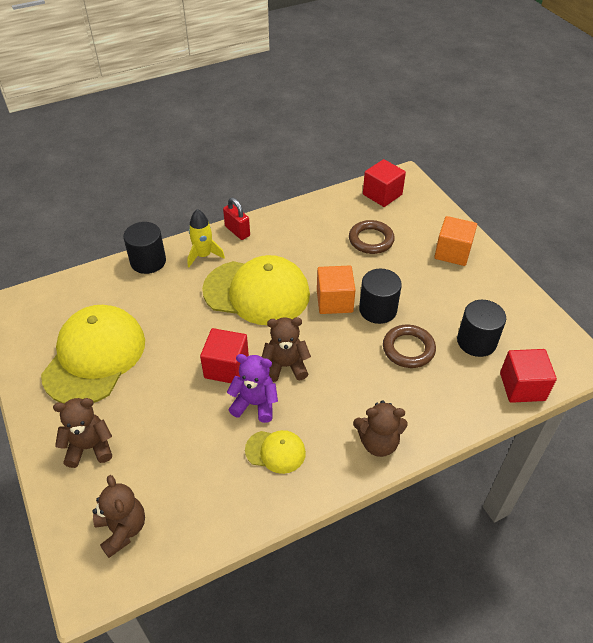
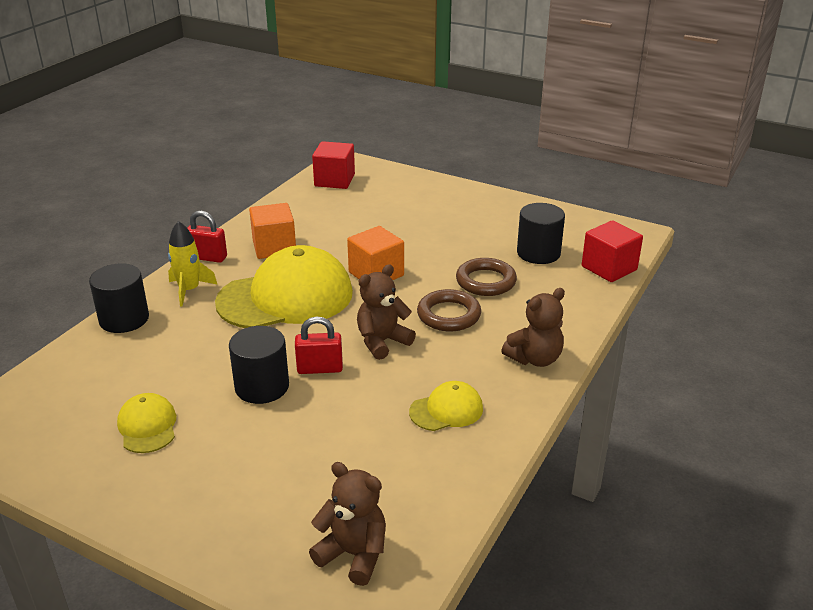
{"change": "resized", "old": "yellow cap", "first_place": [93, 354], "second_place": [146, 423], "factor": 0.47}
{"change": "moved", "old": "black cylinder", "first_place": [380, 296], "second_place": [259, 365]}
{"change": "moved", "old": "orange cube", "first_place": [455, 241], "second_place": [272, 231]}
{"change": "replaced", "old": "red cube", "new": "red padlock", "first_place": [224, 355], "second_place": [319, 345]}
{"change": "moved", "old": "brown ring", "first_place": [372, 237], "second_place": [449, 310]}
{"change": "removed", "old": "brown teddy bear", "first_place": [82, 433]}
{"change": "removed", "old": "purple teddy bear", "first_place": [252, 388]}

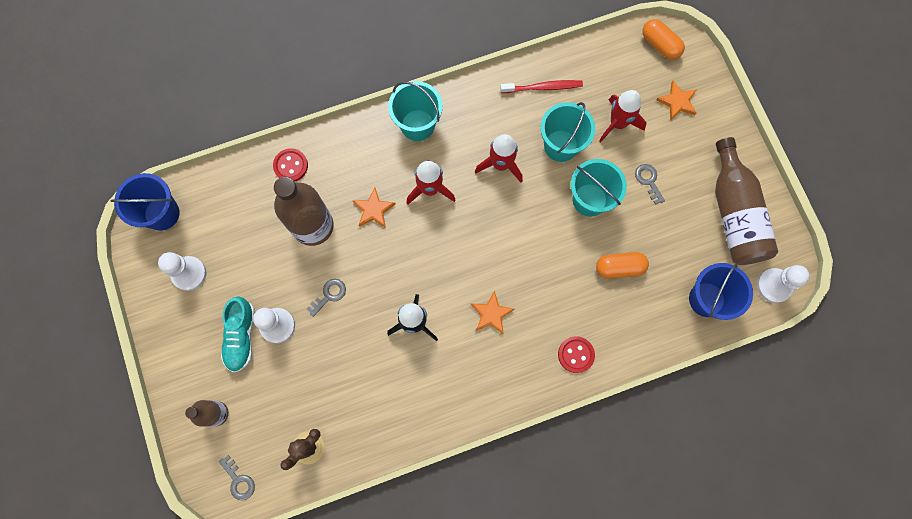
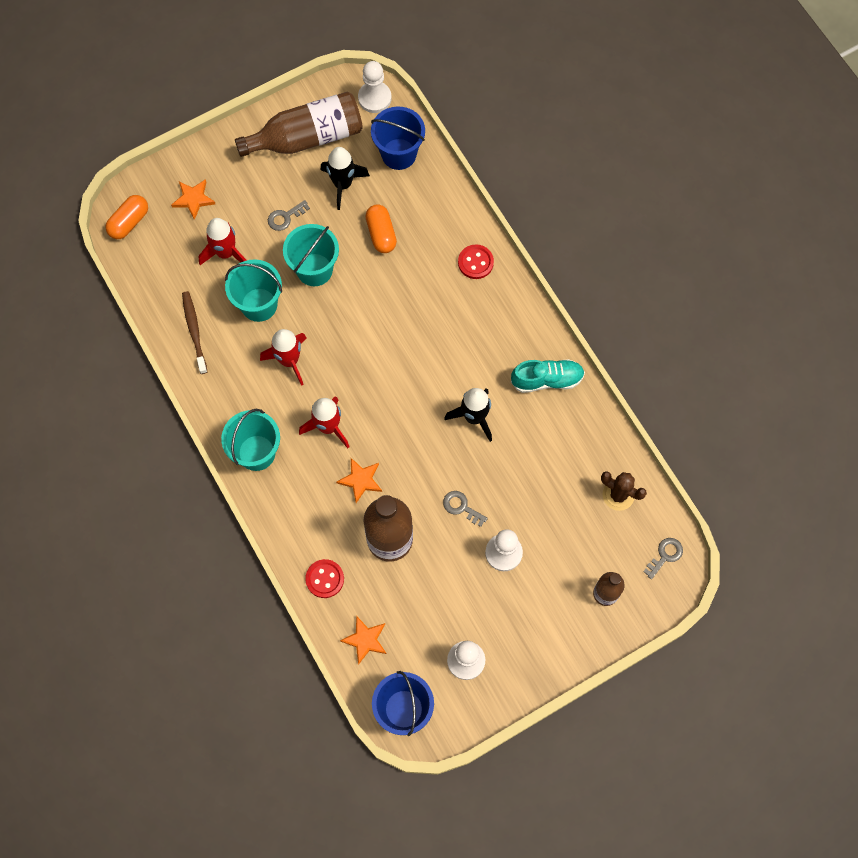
{"change": "recoloured", "old": "red toothbrush", "new": "brown toothbrush", "first_place": [541, 86], "second_place": [194, 332]}
{"change": "added", "new": "black rocket", "second_place": [345, 178]}
{"change": "moved", "old": "orange star", "first_place": [493, 312], "second_place": [363, 640]}
{"change": "moved", "old": "turquoise shoe", "first_place": [238, 334], "second_place": [548, 376]}

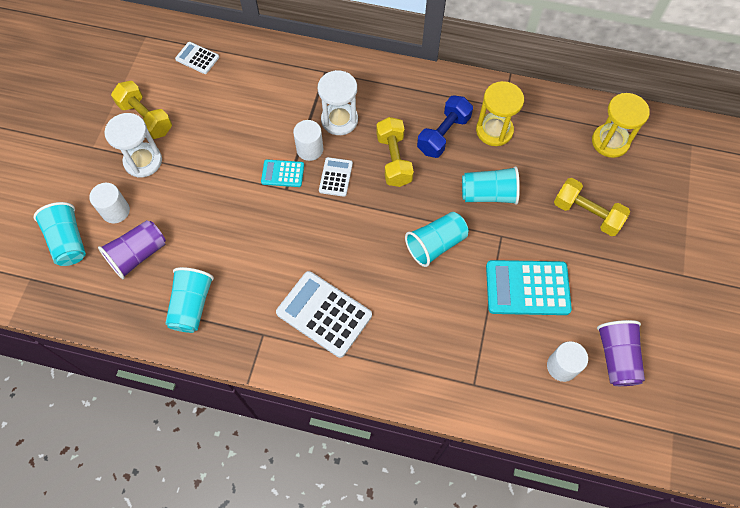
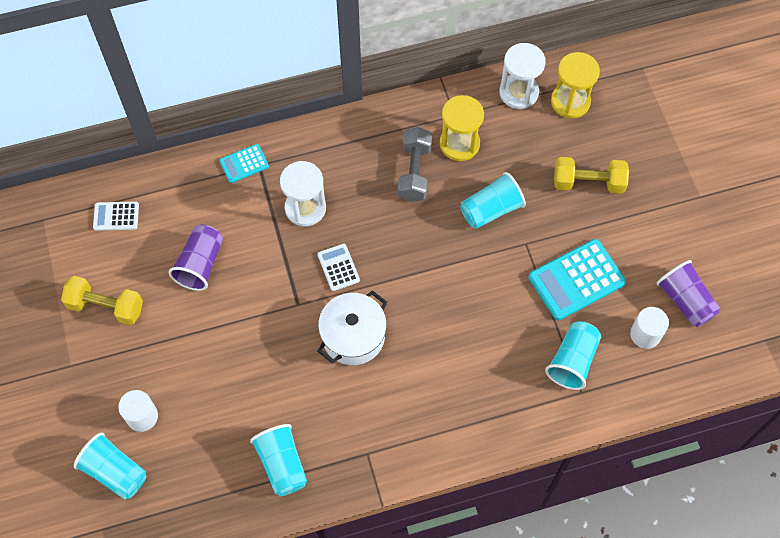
{"change": "moved", "old": "purple cup", "first_place": [132, 249], "second_place": [196, 258]}
{"change": "moved", "old": "turquoise calculator", "first_place": [282, 173], "second_place": [244, 163]}
{"change": "added", "new": "white pot", "second_place": [352, 327]}
{"change": "recoloured", "old": "blue dumbbell", "new": "grey dumbbell", "first_place": [445, 126], "second_place": [415, 164]}
{"change": "moved", "old": "white hourglass", "first_place": [133, 145], "second_place": [522, 76]}
{"change": "moved", "old": "turquoise cup", "first_place": [436, 239], "second_place": [573, 355]}
{"change": "removed", "old": "white calculator", "first_place": [324, 314]}
{"change": "removed", "old": "white cylinder", "first_place": [308, 140]}
{"change": "removed", "old": "yellow dumbbell", "first_place": [395, 152]}

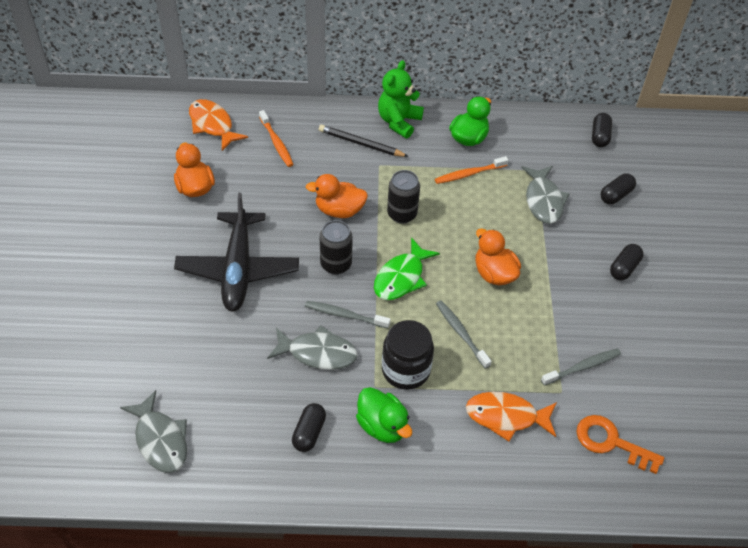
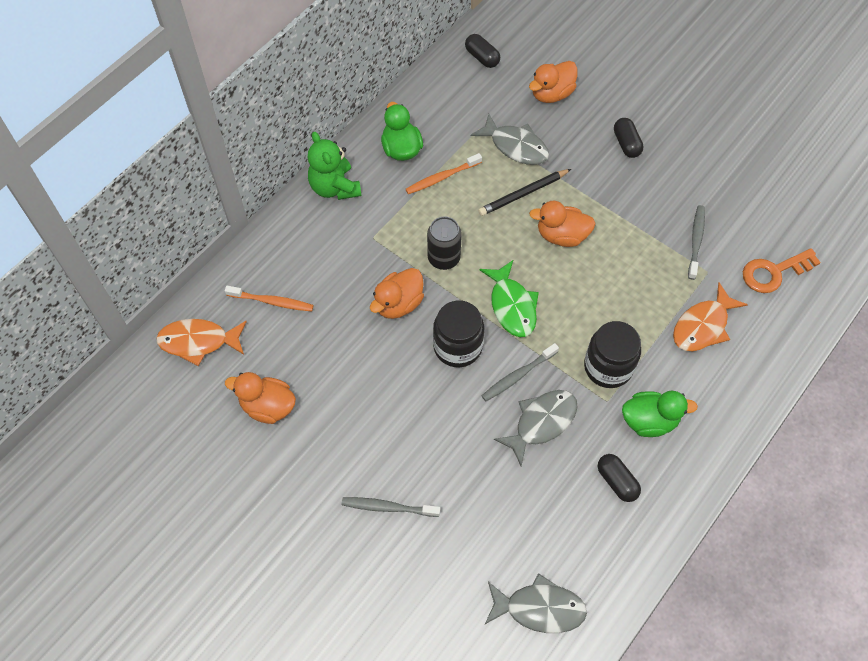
{"change": "moved", "old": "grey toothbrush", "first_place": [464, 334], "second_place": [391, 507]}
{"change": "turned", "old": "orange toothbrush", "first_place": [471, 170], "second_place": [444, 173], "degrees": 45}
{"change": "replaced", "old": "black can", "new": "black jar", "first_place": [336, 247], "second_place": [458, 334]}
{"change": "moved", "old": "black pencil", "first_place": [364, 141], "second_place": [524, 192]}
{"change": "replaced", "old": "black capsule", "new": "orange duck", "first_place": [618, 188], "second_place": [553, 82]}
{"change": "removed", "old": "black plane", "first_place": [236, 252]}

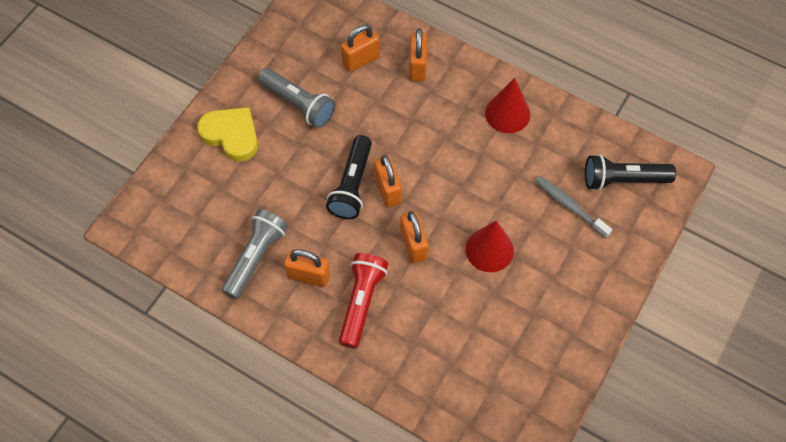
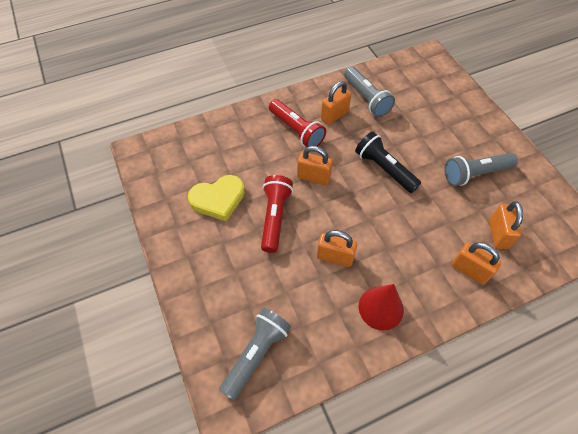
{"change": "moved", "old": "yellow heart", "first_place": [227, 134], "second_place": [216, 198]}
{"change": "recoloured", "old": "black flashlight", "new": "grey flashlight", "first_place": [630, 172], "second_place": [255, 354]}
{"change": "replaced", "old": "red cone", "new": "red flashlight", "first_place": [490, 246], "second_place": [277, 214]}
{"change": "moved", "old": "orange padlock", "first_place": [388, 181], "second_place": [337, 248]}
{"change": "removed", "old": "grey toothbrush", "first_place": [573, 207]}

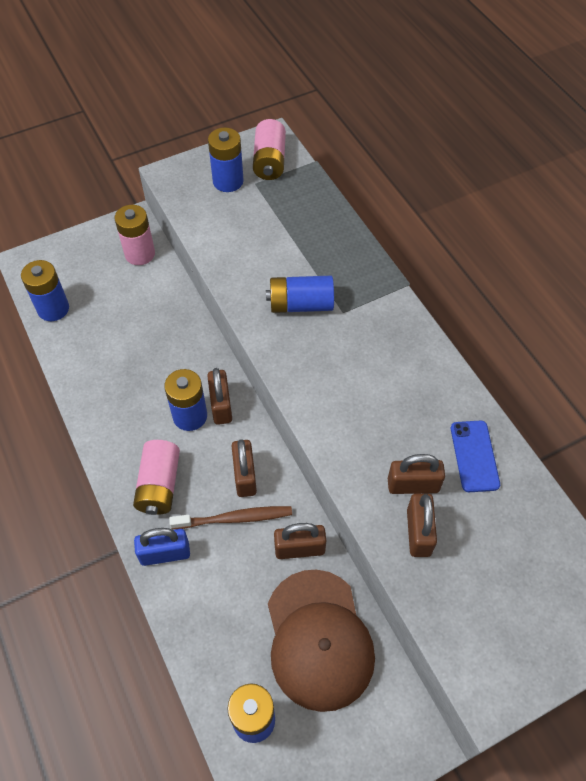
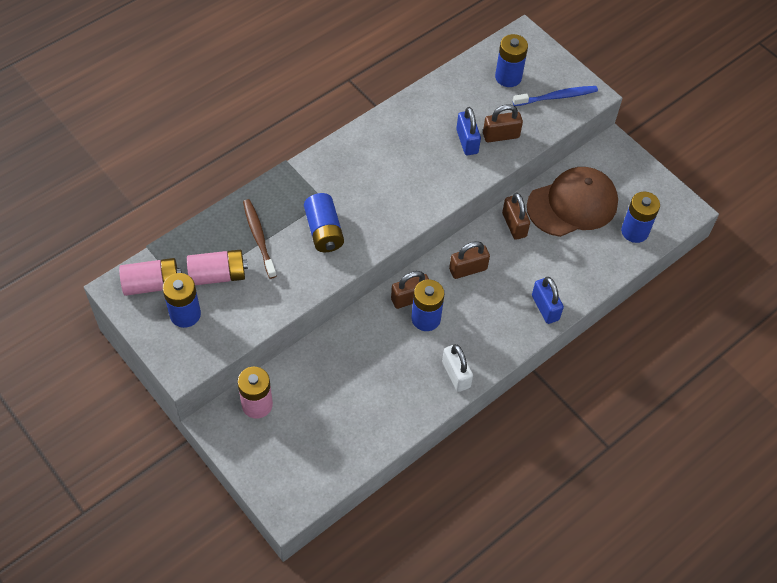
{"change": "moved", "old": "pink battery", "first_place": [156, 477], "second_place": [217, 267]}
{"change": "moved", "old": "brown toothbrush", "first_place": [230, 517], "second_place": [260, 239]}
{"change": "added", "new": "white padlock", "second_place": [457, 368]}
{"change": "recoloured", "old": "brown padlock", "new": "blue padlock", "first_place": [416, 474], "second_place": [468, 131]}
{"change": "moved", "old": "blue battery", "first_place": [45, 290], "second_place": [511, 60]}
{"change": "added", "new": "blue toothbrush", "second_place": [555, 96]}
{"change": "removed", "old": "blue phone", "first_place": [475, 456]}

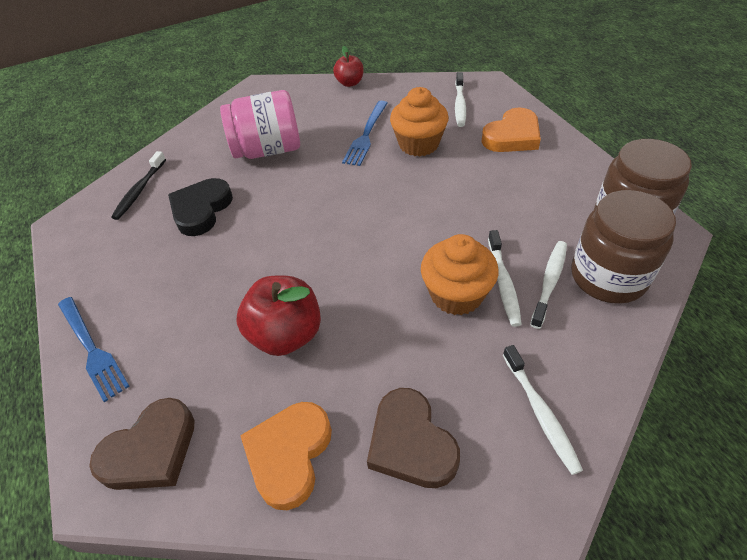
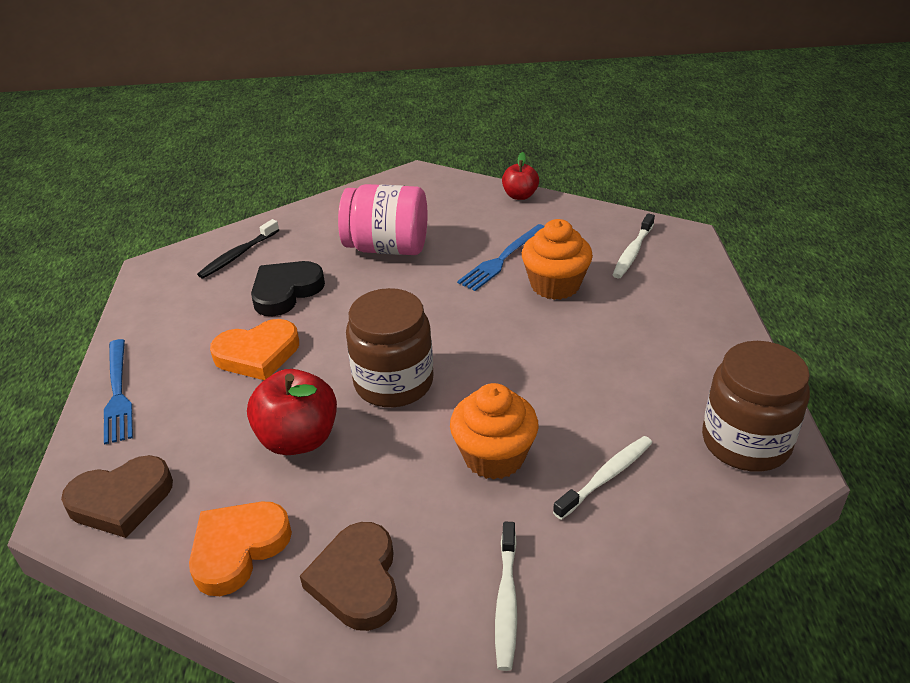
{"change": "moved", "old": "orange heart", "first_place": [511, 129], "second_place": [254, 349]}
{"change": "moved", "old": "brown jar", "first_place": [623, 247], "second_place": [390, 347]}
{"change": "removed", "old": "white toothbrush", "first_place": [505, 278]}

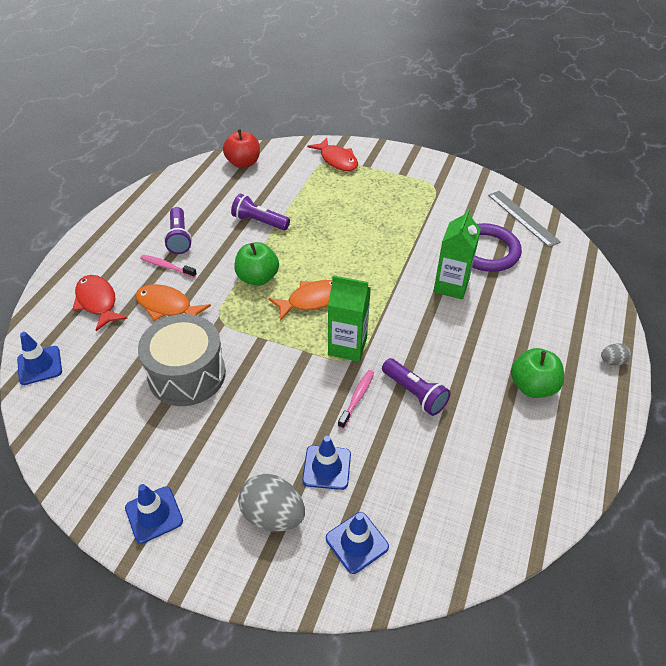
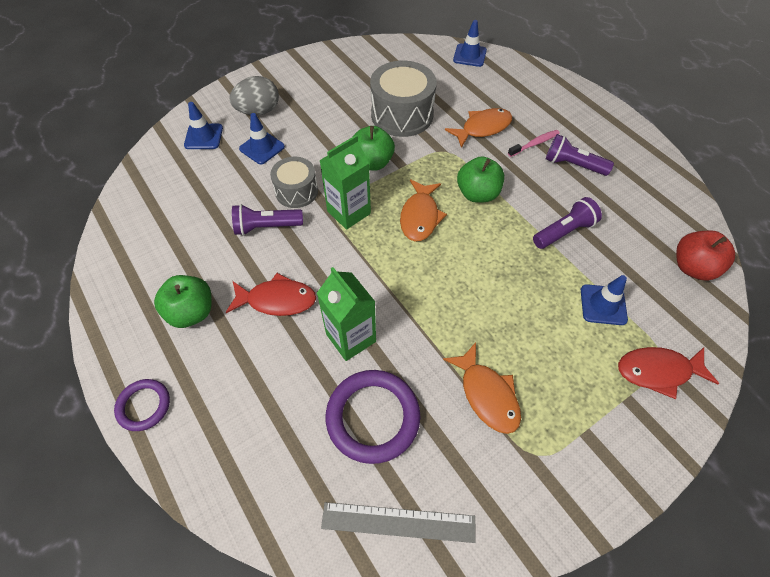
{"change": "replaced", "old": "grey egg", "new": "purple ring", "first_place": [616, 354], "second_place": [142, 405]}
{"change": "moved", "old": "red fish", "first_place": [100, 303], "second_place": [271, 294]}
{"change": "replaced", "old": "pink toothbrush", "new": "grey drum", "first_place": [356, 399], "second_place": [294, 182]}
{"change": "added", "new": "green apple", "second_place": [374, 148]}
{"change": "added", "new": "orange fish", "second_place": [482, 388]}
{"change": "moved", "old": "blue traffic cone", "first_place": [154, 514], "second_place": [604, 300]}

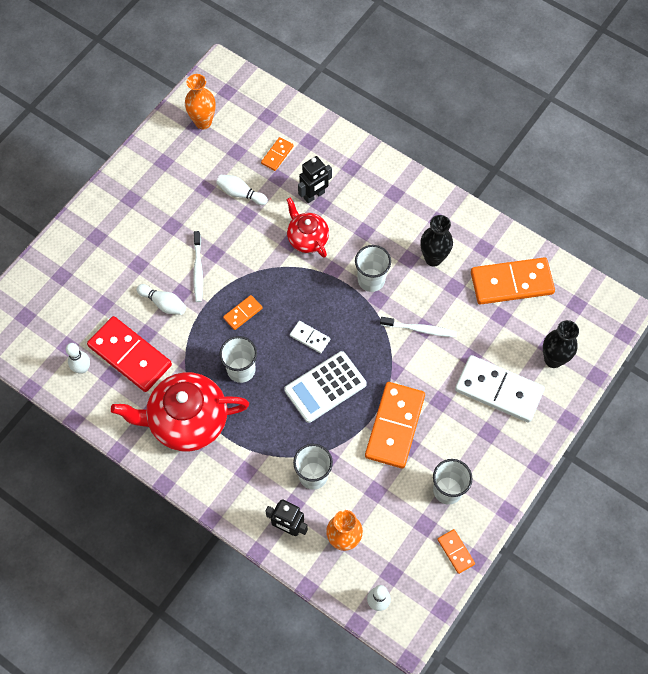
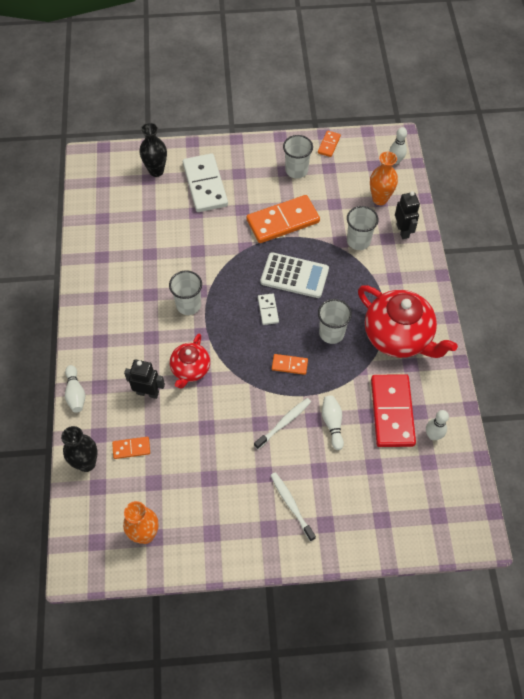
{"change": "moved", "old": "black vase", "first_place": [436, 240], "second_place": [79, 449]}
{"change": "moved", "old": "white bowling pin", "first_place": [242, 190], "second_place": [75, 389]}
{"change": "moved", "old": "white toothbrush", "first_place": [418, 327], "second_place": [293, 507]}
{"change": "removed", "old": "orange domino", "first_place": [513, 281]}

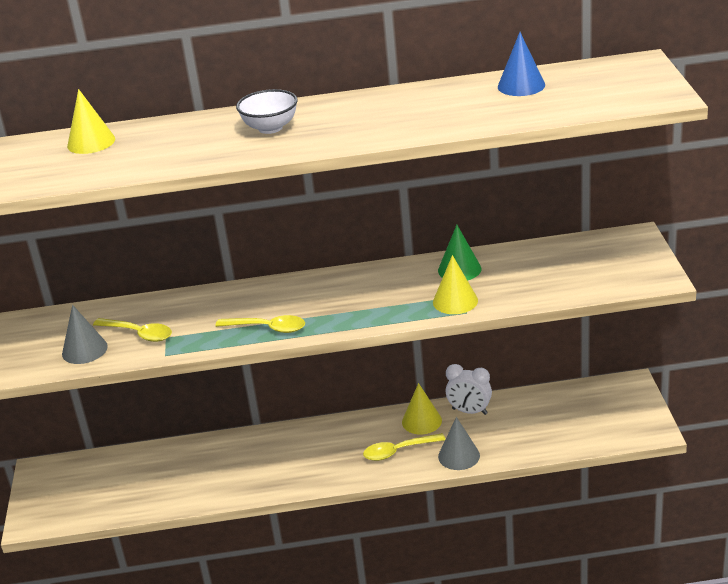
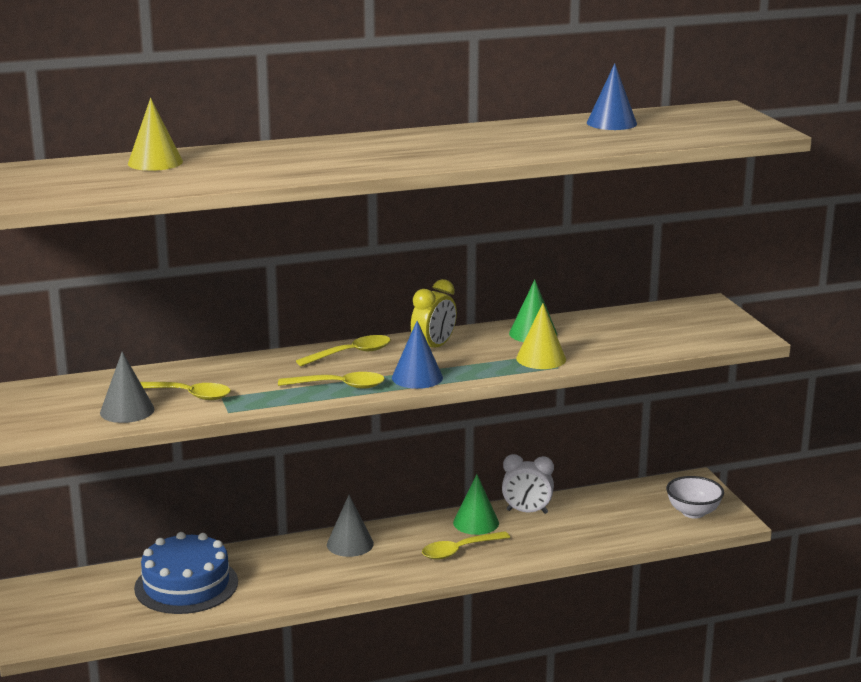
{"change": "added", "new": "blue cake", "second_place": [186, 573]}
{"change": "added", "new": "yellow spoon", "second_place": [343, 350]}
{"change": "moved", "old": "grey cone", "first_place": [459, 443], "second_place": [350, 526]}
{"change": "added", "new": "blue cone", "second_place": [417, 355]}
{"change": "added", "new": "yellow clock", "second_place": [434, 313]}
{"change": "recoloured", "old": "yellow cone", "new": "green cone", "first_place": [422, 408], "second_place": [476, 504]}
{"change": "moved", "old": "white bowl", "first_place": [267, 111], "second_place": [695, 497]}

